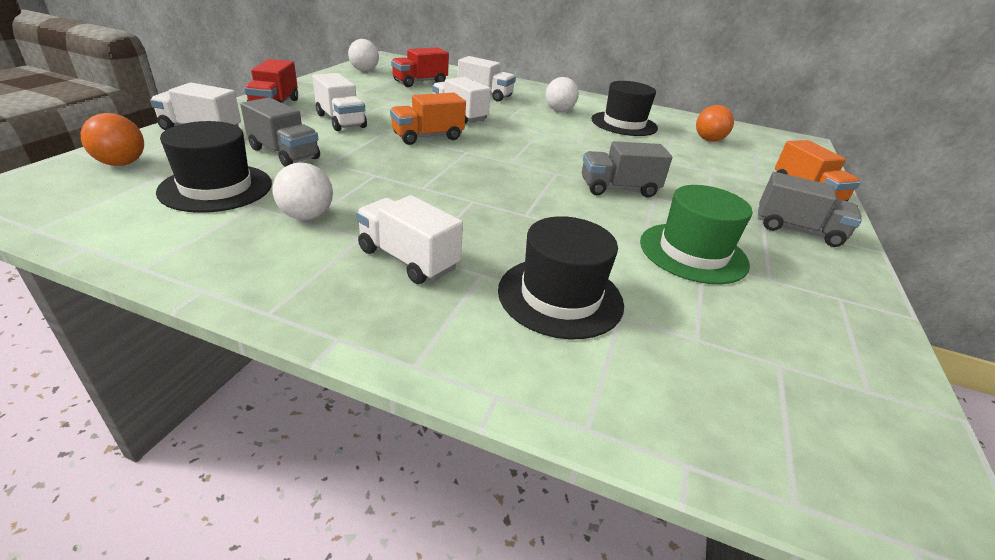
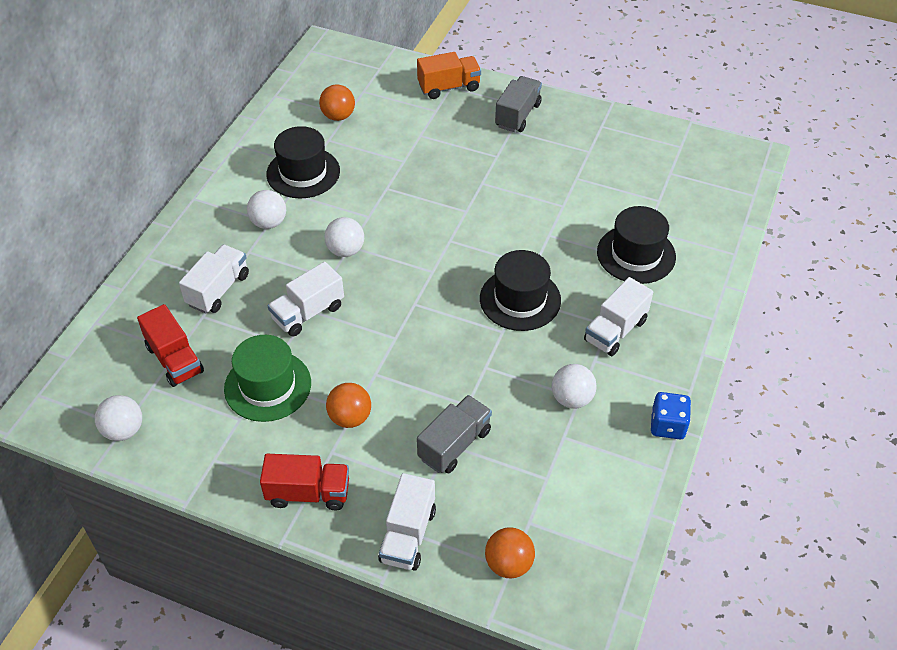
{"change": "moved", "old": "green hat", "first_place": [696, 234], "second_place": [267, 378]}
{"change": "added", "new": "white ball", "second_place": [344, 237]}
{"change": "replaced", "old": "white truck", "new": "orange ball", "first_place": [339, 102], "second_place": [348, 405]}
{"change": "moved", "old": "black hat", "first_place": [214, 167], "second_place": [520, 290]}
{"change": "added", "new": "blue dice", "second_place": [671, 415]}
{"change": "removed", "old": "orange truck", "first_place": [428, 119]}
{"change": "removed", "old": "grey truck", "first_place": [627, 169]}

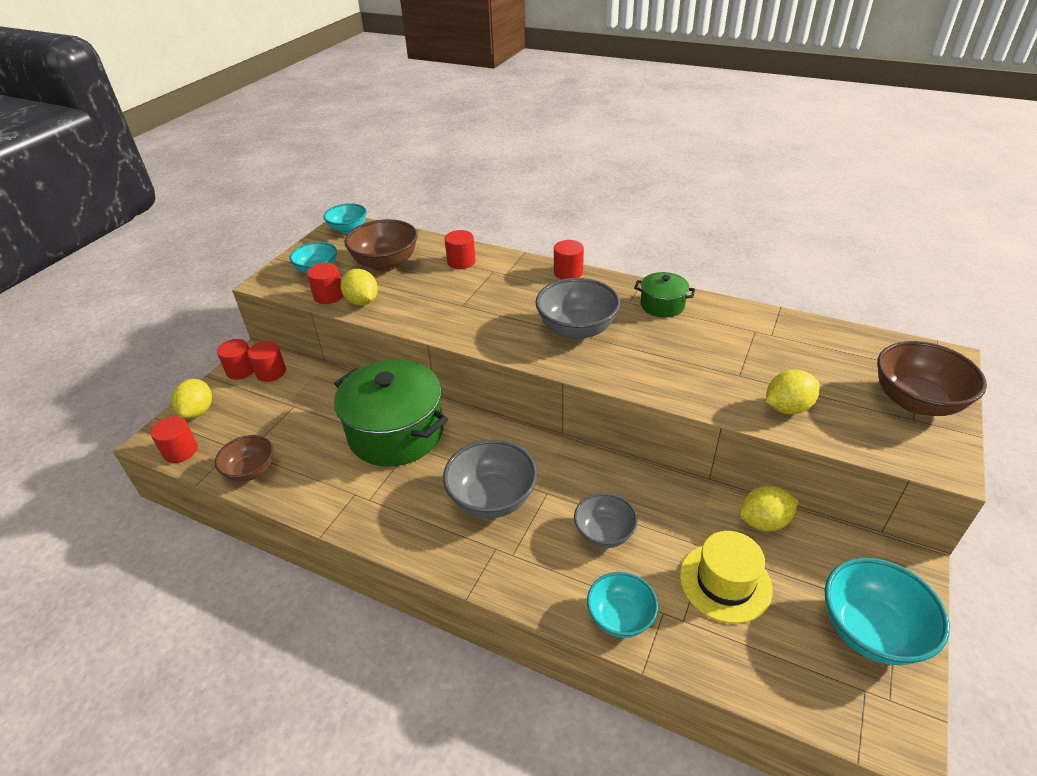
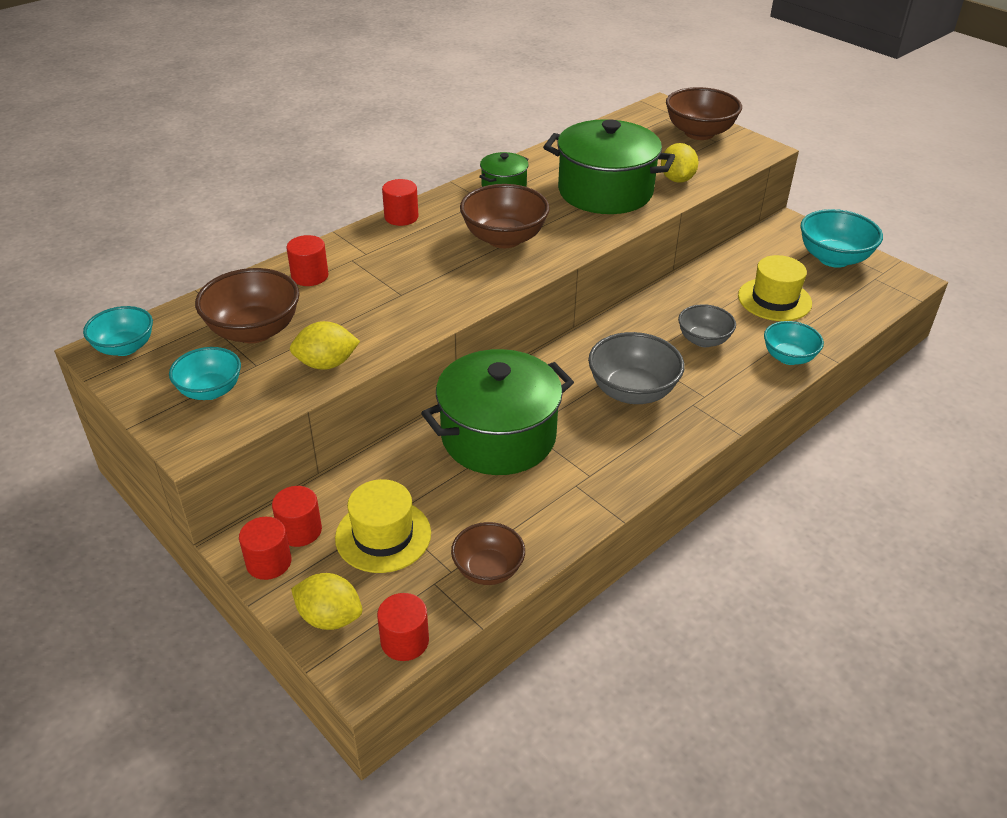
{"change": "added", "new": "yellow hat", "second_place": [383, 526]}
{"change": "recoloured", "old": "grey bowl", "new": "brown bowl", "first_place": [577, 309], "second_place": [505, 216]}
{"change": "added", "new": "green pot", "second_place": [609, 166]}
{"change": "removed", "old": "red cylinder", "first_place": [325, 283]}
{"change": "removed", "old": "yellow lemon", "first_place": [769, 508]}

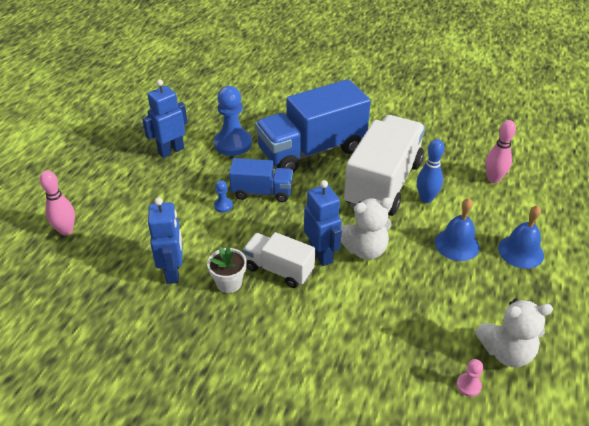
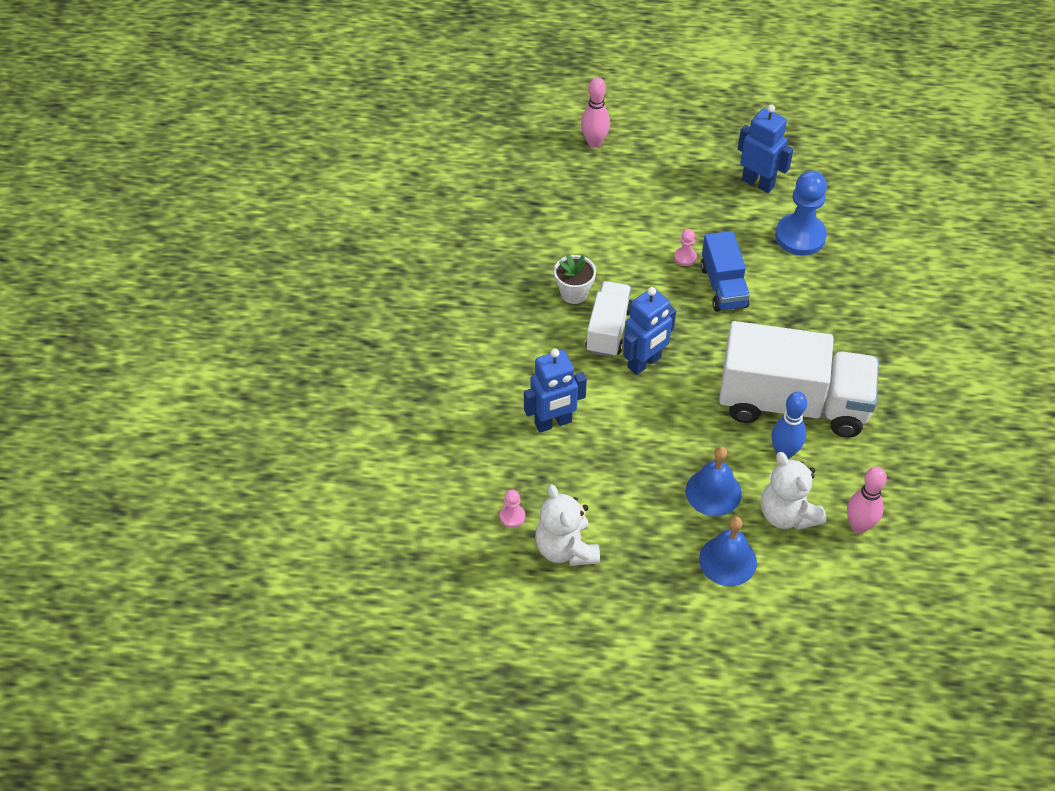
{"change": "moved", "old": "blue robot", "first_place": [165, 240], "second_place": [555, 390]}
{"change": "recoloured", "old": "blue pawn", "new": "pink pawn", "first_place": [223, 196], "second_place": [685, 247]}
{"change": "moved", "old": "white teddy bear", "first_place": [367, 228], "second_place": [793, 491]}
{"change": "removed", "old": "blue truck", "first_place": [313, 126]}

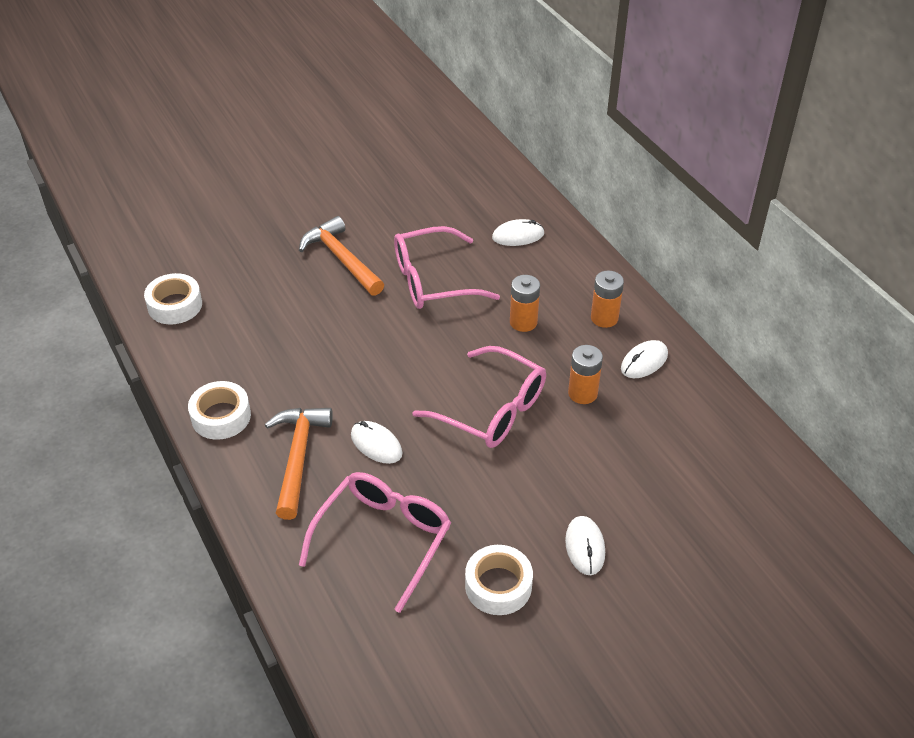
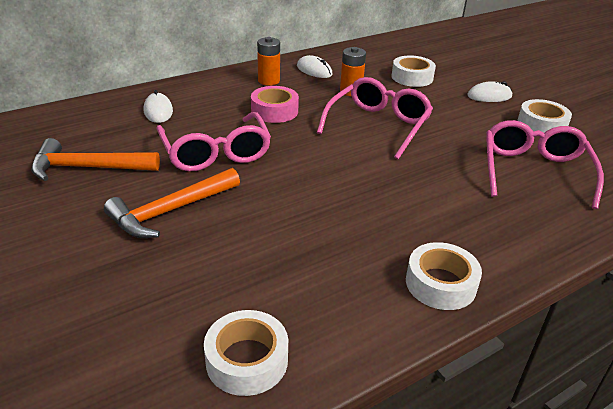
{"change": "moved", "old": "orange hammer", "first_place": [299, 464], "second_place": [95, 159]}
{"change": "replaced", "old": "orange battery", "new": "pink tape", "first_place": [525, 303], "second_place": [275, 104]}
{"change": "added", "new": "white tape", "second_place": [414, 71]}
{"change": "turned", "old": "pink glasses", "first_place": [375, 542], "second_place": [545, 164], "degrees": 75}
{"change": "removed", "old": "white mouse", "first_place": [376, 442]}

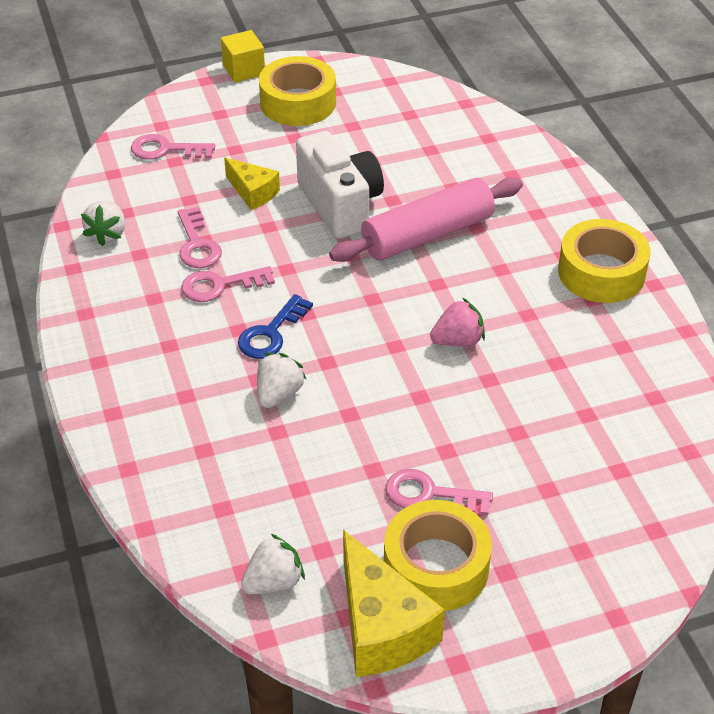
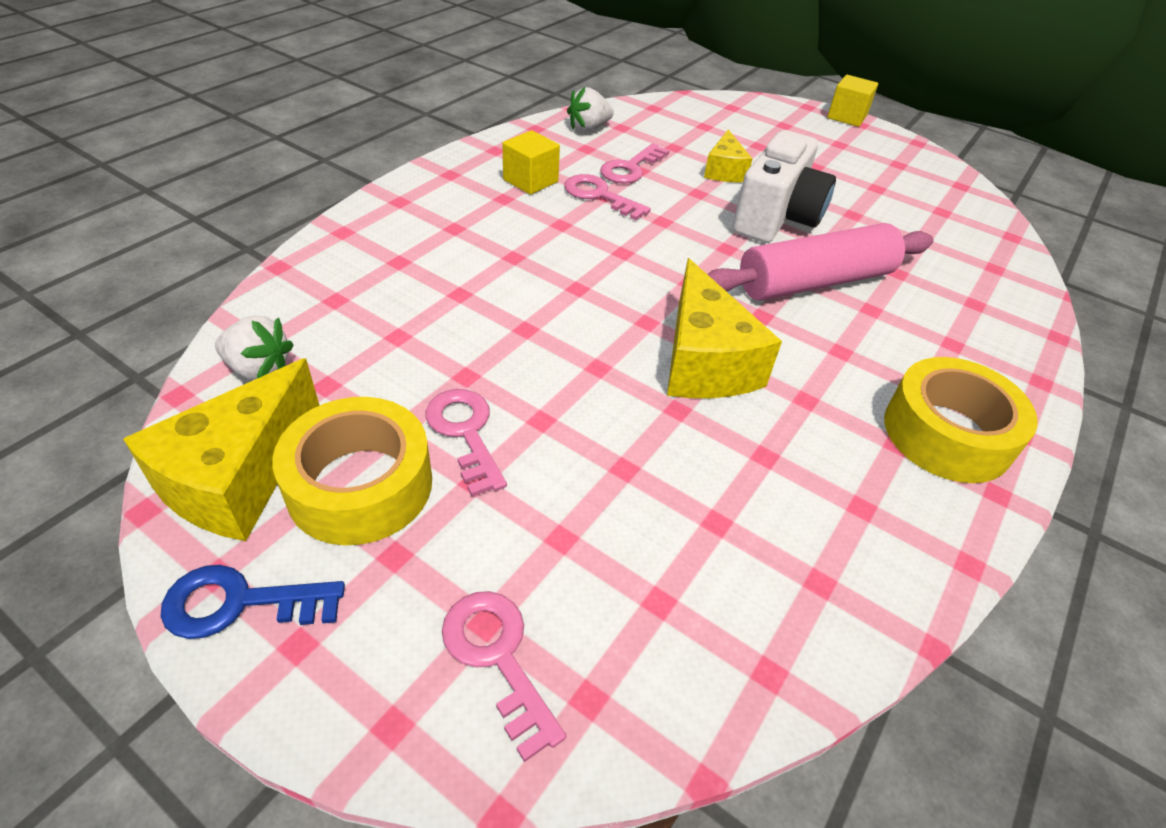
{"change": "moved", "old": "blue key", "first_place": [275, 326], "second_place": [253, 602]}
{"change": "moved", "old": "pink key", "first_place": [173, 147], "second_place": [504, 676]}
{"change": "added", "new": "yellow cube", "second_place": [531, 162]}
{"change": "replaced", "old": "pink strawberry", "new": "yellow cheese", "first_place": [457, 322], "second_place": [724, 328]}
{"change": "turned", "old": "pink rolling pin", "first_place": [426, 219], "second_place": [820, 262], "degrees": -45}
{"change": "removed", "old": "white strawberry", "first_place": [281, 380]}
{"change": "removed", "old": "yellow tape", "first_place": [297, 91]}

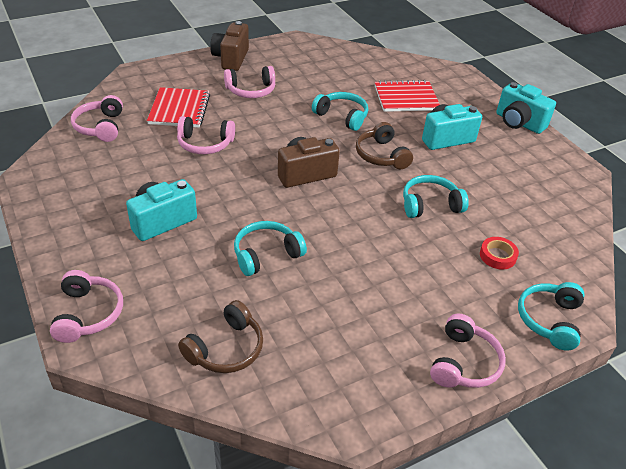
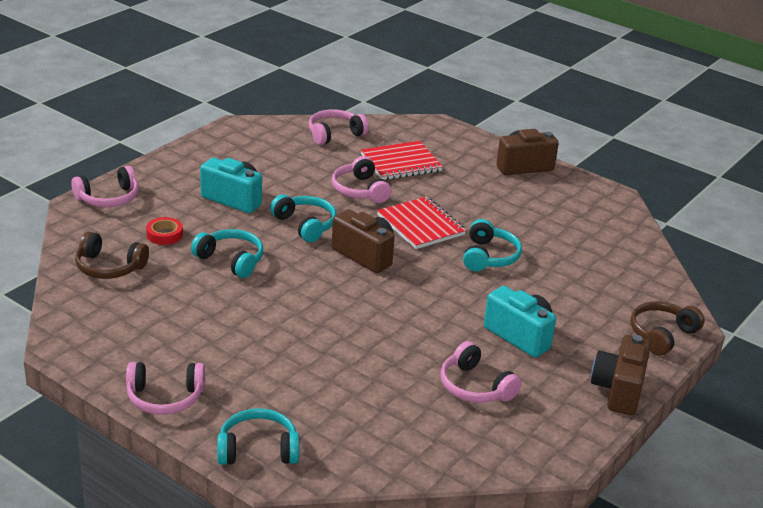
{"change": "moved", "old": "red tape", "first_place": [499, 253], "second_place": [164, 231]}
{"change": "moved", "old": "turquoise headphones", "first_place": [436, 196], "second_place": [303, 218]}
{"change": "moved", "old": "red notebook", "first_place": [407, 96], "second_place": [421, 223]}
{"change": "moved", "old": "pink headphones", "first_place": [249, 82], "second_place": [480, 372]}
{"change": "recoloured", "old": "turquoise camera", "new": "brown camera", "first_place": [526, 108], "second_place": [621, 375]}
{"change": "moved", "old": "brown headphones", "first_place": [384, 145], "second_place": [667, 328]}

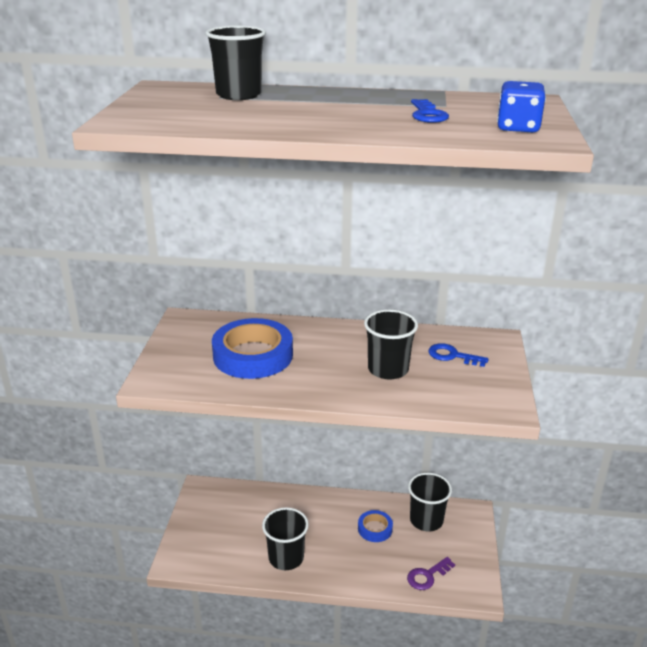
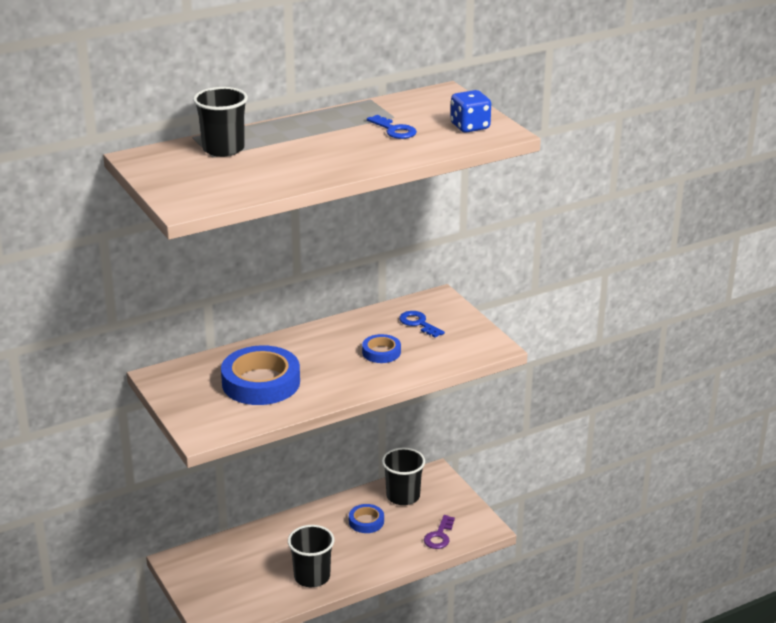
{"change": "replaced", "old": "black cup", "new": "blue tape", "first_place": [391, 345], "second_place": [381, 348]}
{"change": "turned", "old": "blue key", "first_place": [459, 355], "second_place": [422, 324], "degrees": 60}

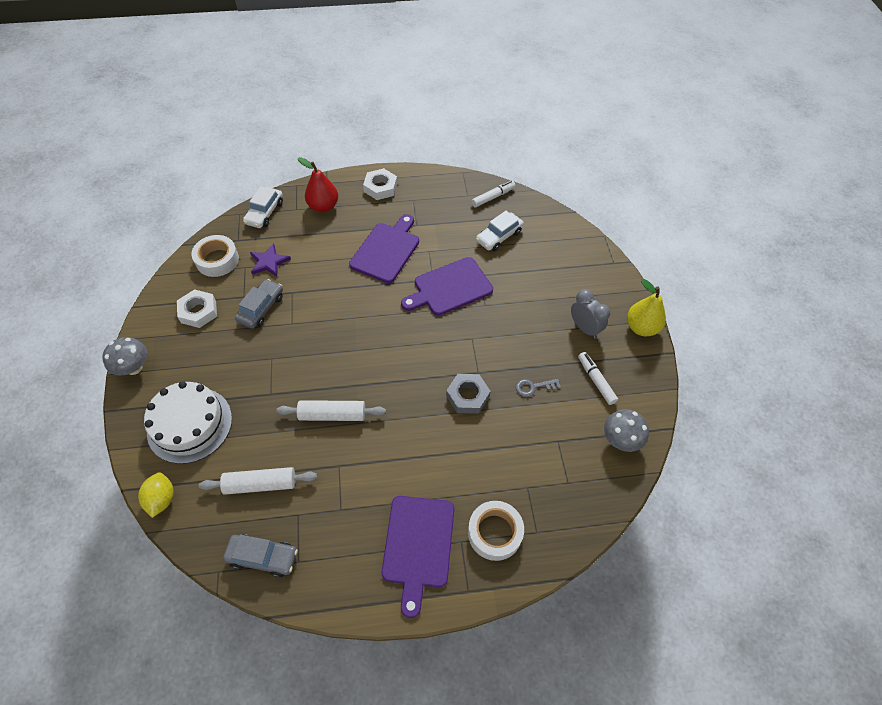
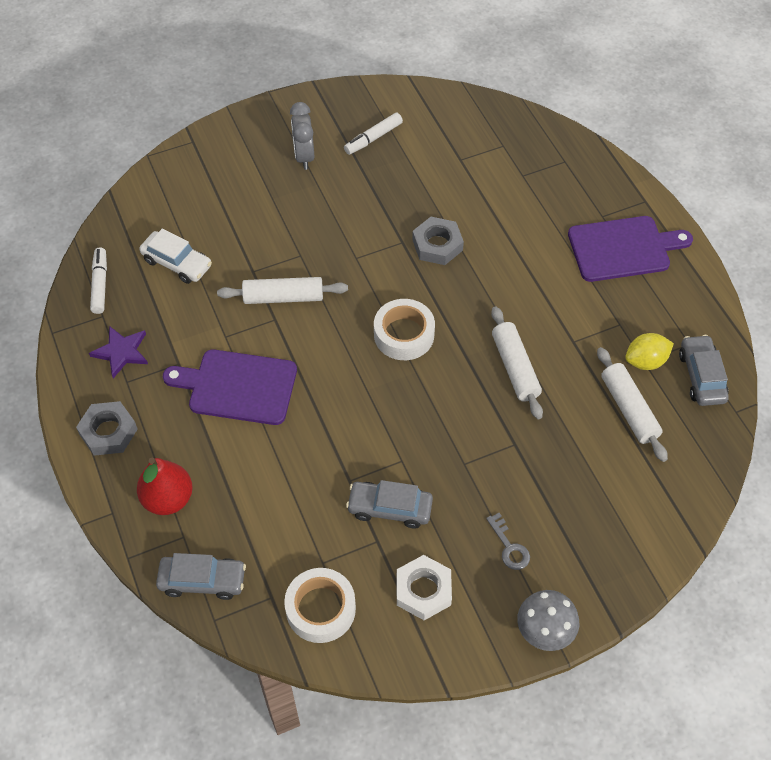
{"change": "recoloured", "old": "white nut", "new": "grey nut", "first_place": [380, 184], "second_place": [107, 428]}
{"change": "moved", "old": "purple star", "first_place": [270, 260], "second_place": [118, 352]}
{"change": "turned", "old": "white marker", "first_place": [493, 194], "second_place": [98, 280], "degrees": 45}
{"change": "recoloured", "old": "white car", "new": "grey car", "first_place": [263, 207], "second_place": [201, 576]}
{"change": "replaced", "old": "purple cutting board", "new": "white rolling pin", "first_place": [447, 286], "second_place": [282, 290]}
{"change": "turned", "old": "grey clock", "first_place": [590, 314], "second_place": [302, 136], "degrees": -45}
{"change": "moved", "old": "white tape", "first_place": [496, 531], "second_place": [404, 329]}
{"change": "moved", "old": "grey key", "first_place": [538, 388], "second_place": [508, 541]}
{"change": "moved", "old": "yellow lemon", "first_place": [156, 495], "second_place": [649, 351]}
{"change": "removed", "old": "white cake", "first_place": [188, 422]}
{"change": "removed", "old": "grey mushroom", "first_place": [626, 430]}
{"change": "removed", "old": "yellow pear", "first_place": [646, 307]}

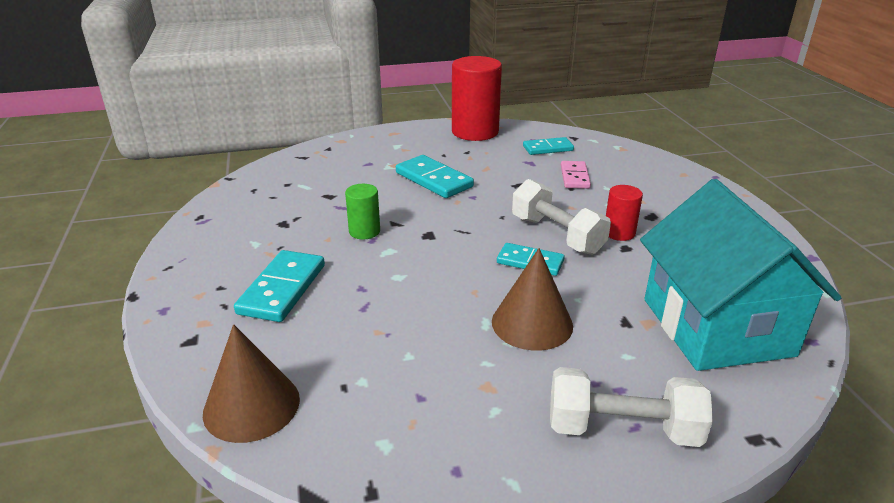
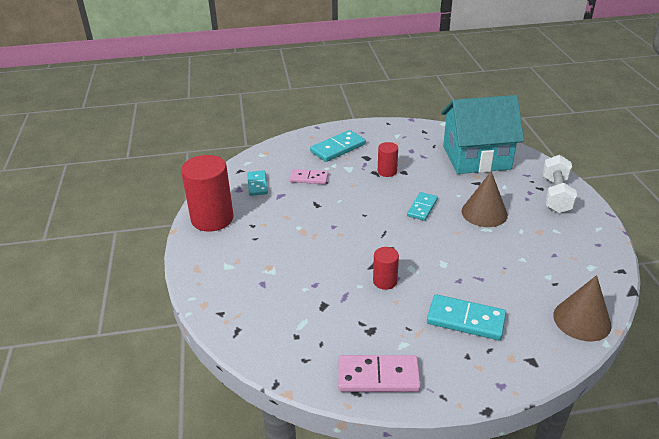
{"change": "moved", "old": "turquoise domino", "first_place": [435, 176], "second_place": [338, 146]}
{"change": "added", "new": "pink domino", "second_place": [379, 373]}
{"change": "recoloured", "old": "green cylinder", "new": "red cylinder", "first_place": [362, 211], "second_place": [386, 268]}
{"change": "removed", "old": "white dumbbell", "first_place": [561, 217]}

